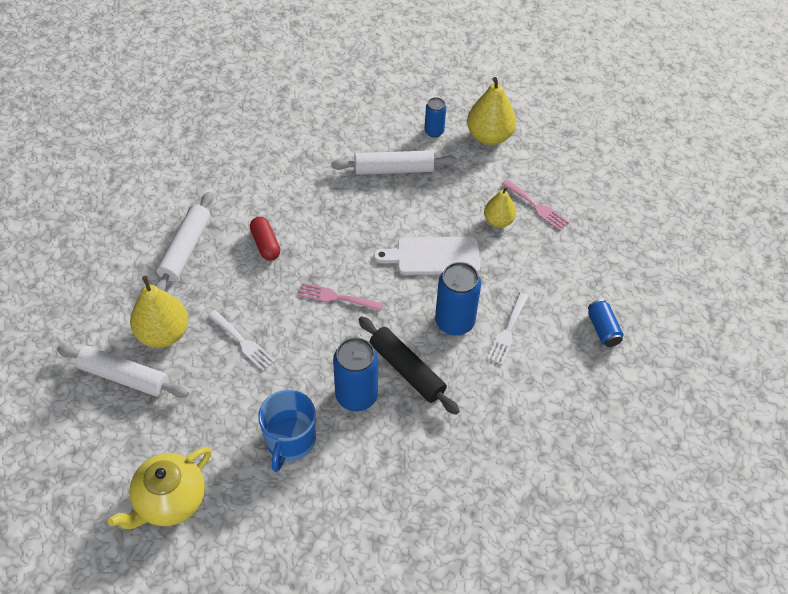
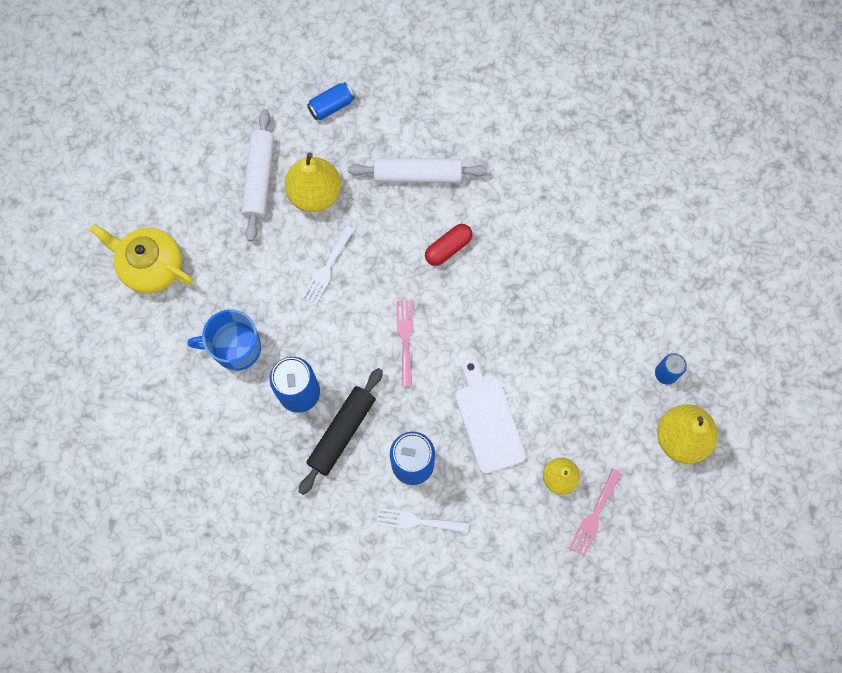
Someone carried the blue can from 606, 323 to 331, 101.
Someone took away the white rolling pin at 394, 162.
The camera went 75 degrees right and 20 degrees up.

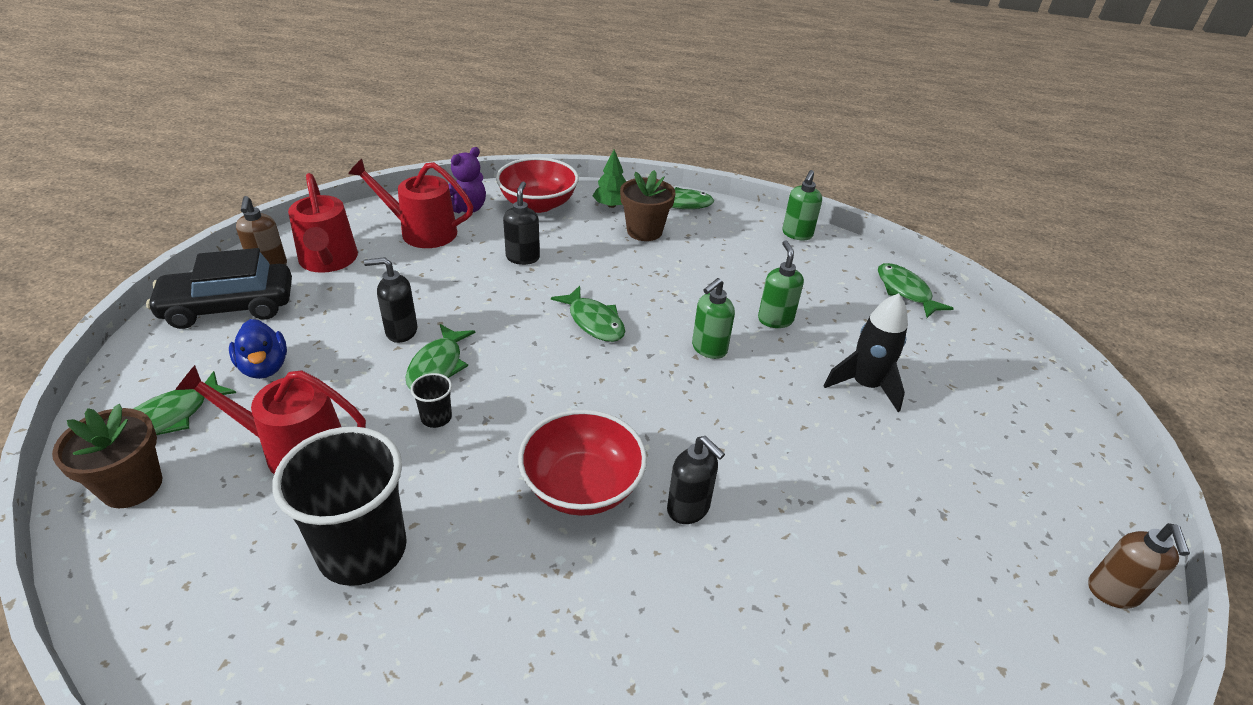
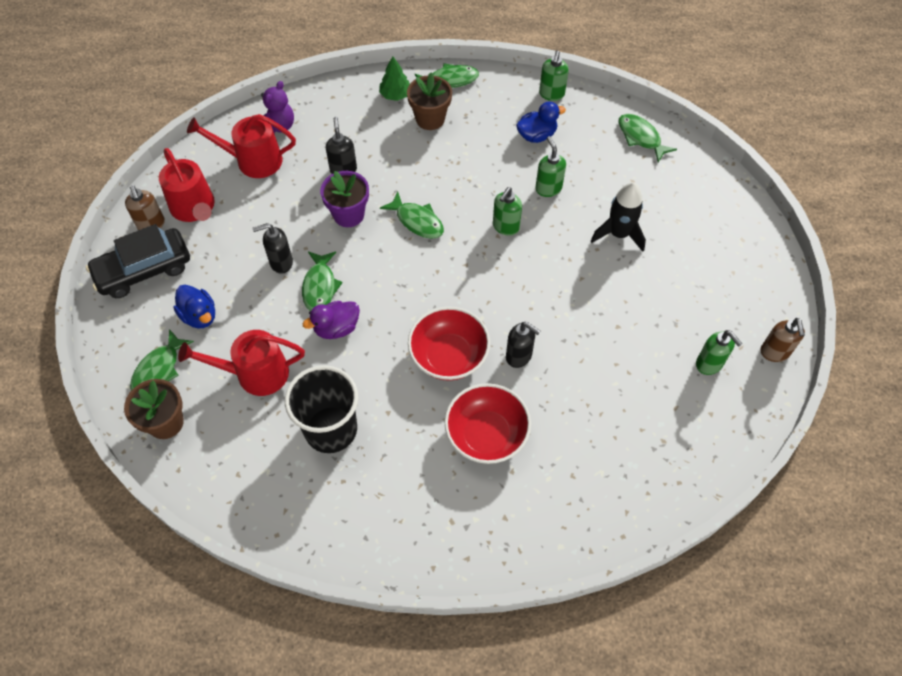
Someone swapped the black cup at 431, 400 for the purple duck at 331, 320.
Someone put down the purple flower pot at 344, 199.
Someone carried the red bowl from 537, 185 to 488, 423.
Someone put down the blue duck at 541, 122.
Someone put down the green soap dispenser at 719, 352.
The camera went 10 degrees left and 20 degrees up.

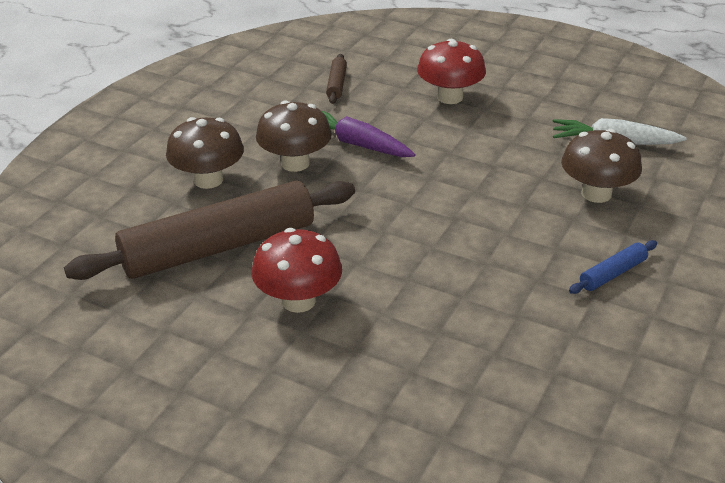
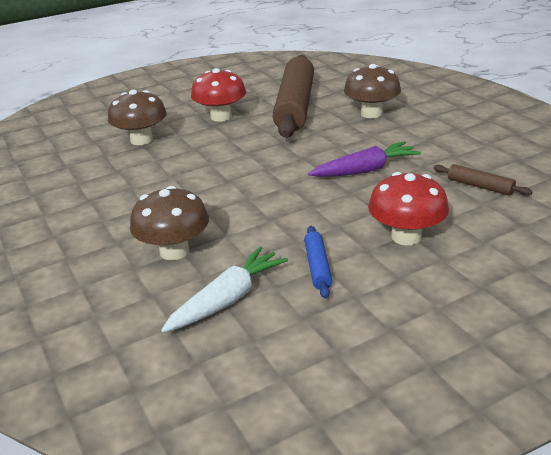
Someone carried the brown mushroom from 294, 136 to 137, 117.
Someone carried the blue rolling pin from 613, 267 to 318, 262.
The camera went 125 degrees right and 5 degrees down.

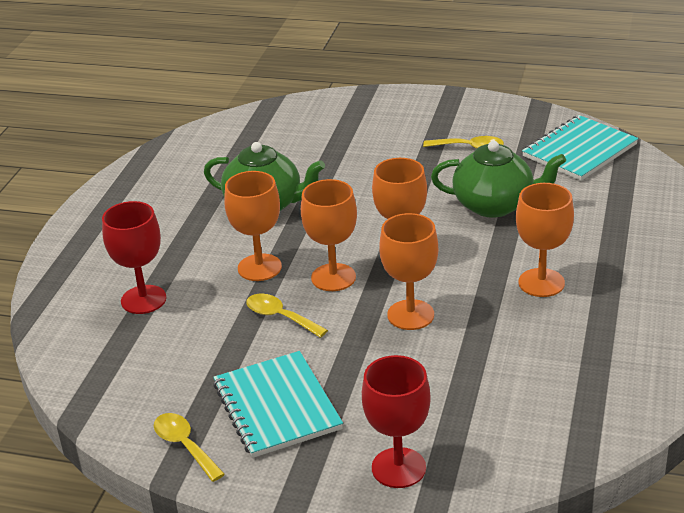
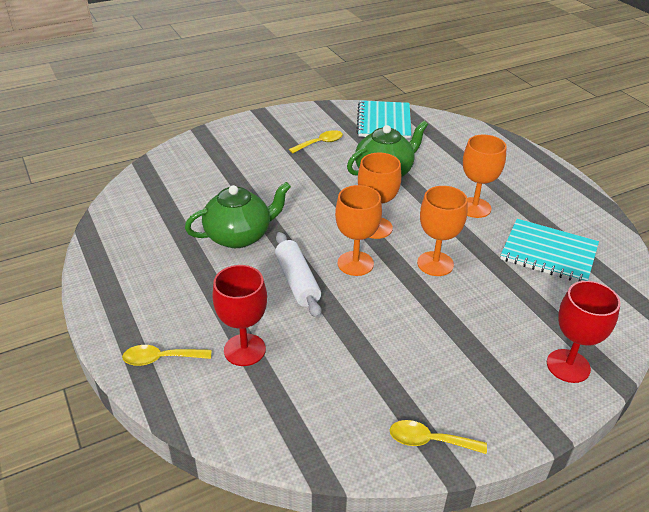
Someone carried the yellow spoon from 287, 316 to 166, 355.
Someone swapped the orange goblet at 253, 226 for the white rolling pin at 298, 275.
Someone carried the turquoise notebook from 278, 404 to 549, 250.
The camera went 45 degrees left and 5 degrees up.

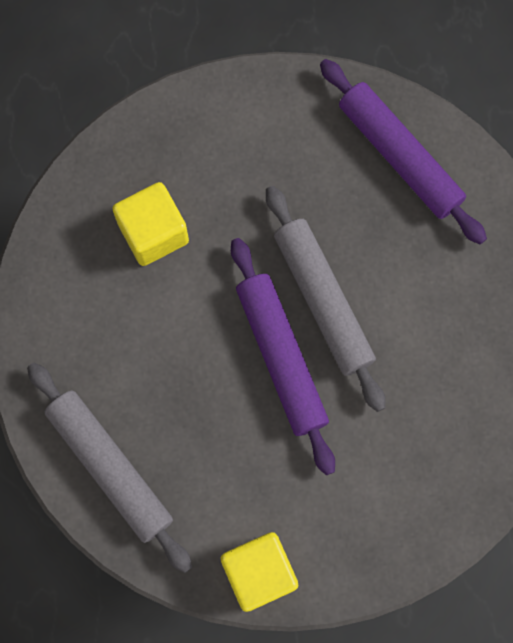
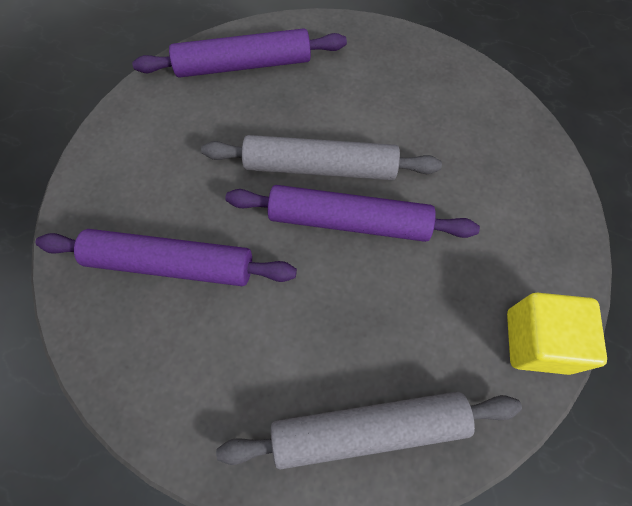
Someone swapped the yellow cube at 150, 224 for the purple rolling pin at 166, 257.
The camera went 60 degrees left and 10 degrees down.

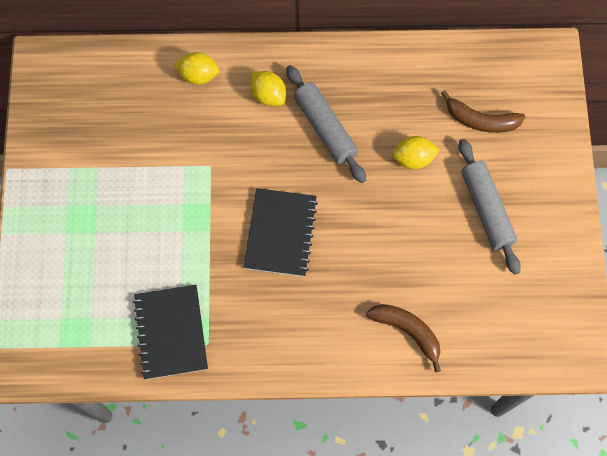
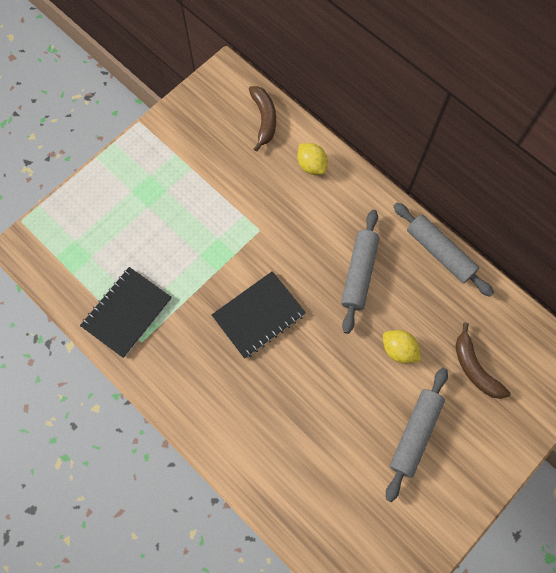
Someone carried the brown banana from 403, 338 to 262, 119.
Someone put down the grey rolling pin at 443, 250.
Someone took away the yellow lemon at 268, 88.
The camera went 45 degrees right and 0 degrees up.

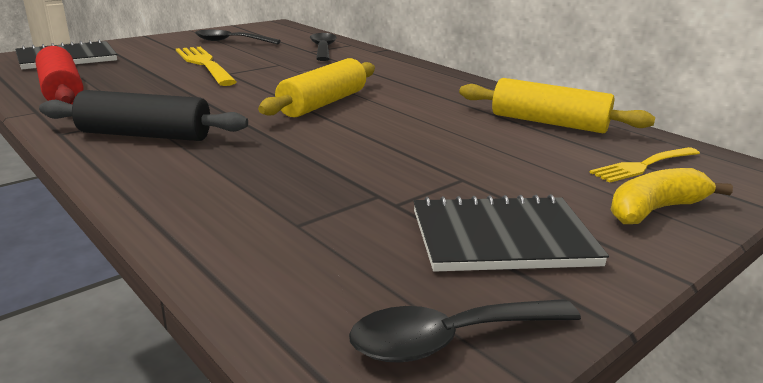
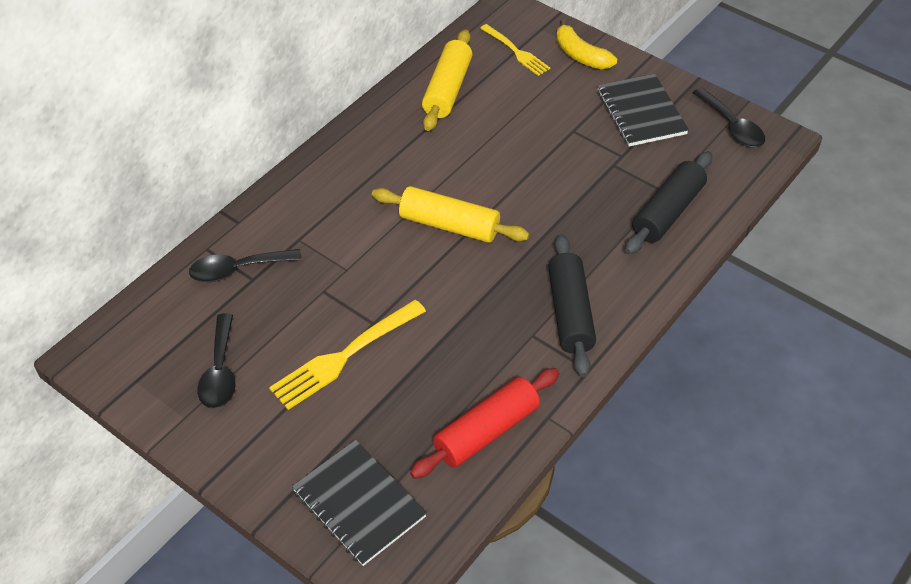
Someone put down the black rolling pin at 668, 202.
The camera went 100 degrees left and 25 degrees up.

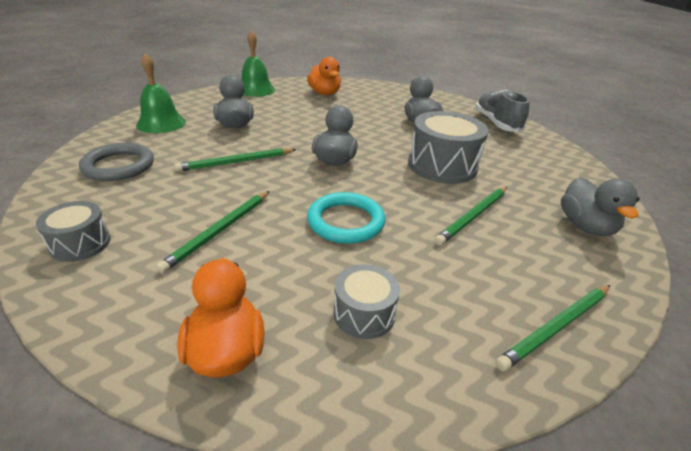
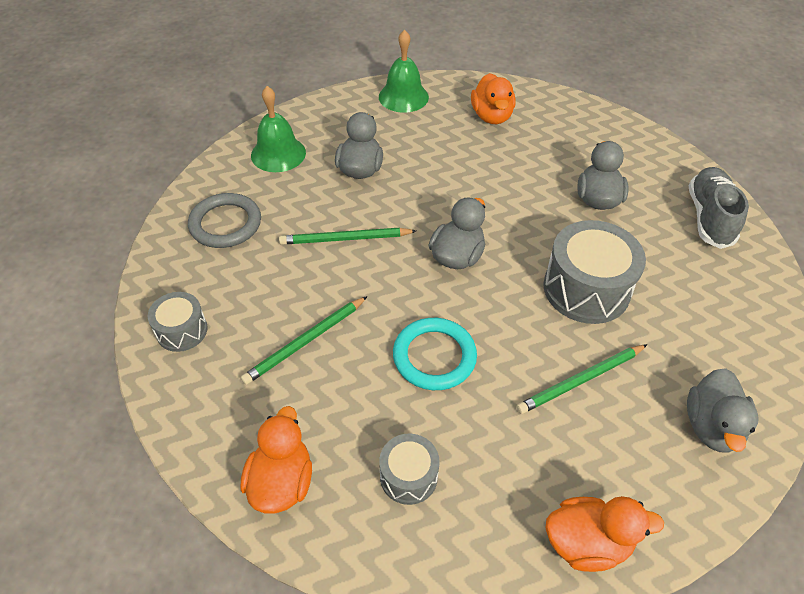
Someone swapped the green pencil at 552, 328 for the orange duck at 605, 534.
The camera went 20 degrees right and 15 degrees up.

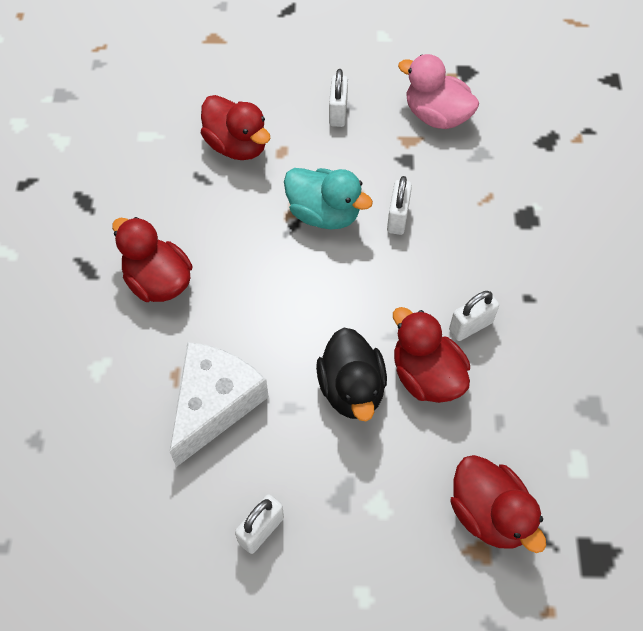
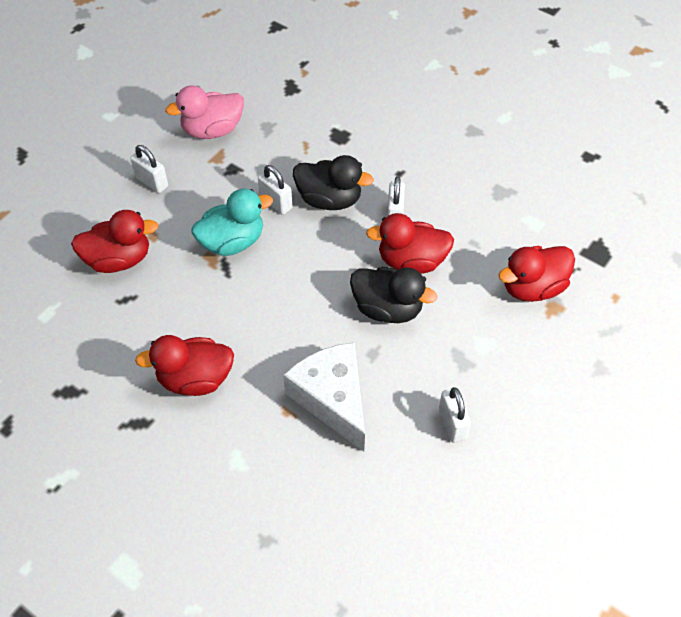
Someone put down the black duck at 333, 182.
Someone rotated the red duck at 498, 504 by 150 degrees clockwise.
The camera went 55 degrees left and 5 degrees down.

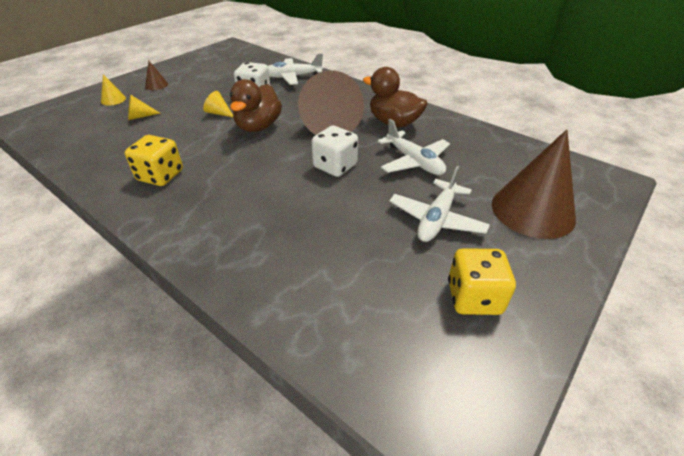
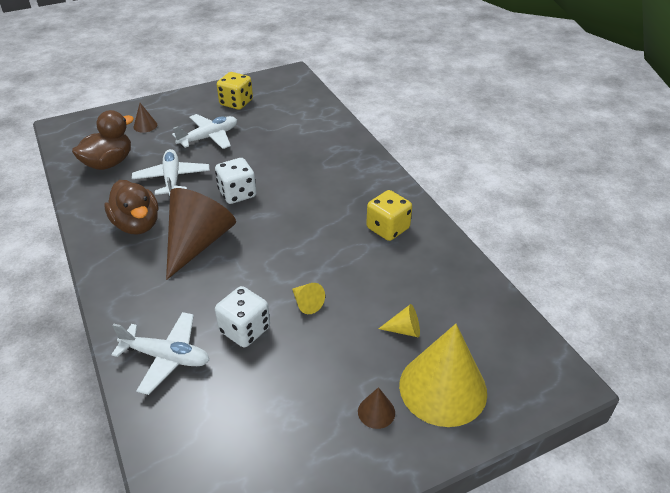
Someone carried the brown duck from 256, 105 to 103, 140.
Someone scaled the brown cone at 534, 184 by 0.42.
Someone scaled the yellow cone at 113, 90 by 2.40.
The camera went 155 degrees left and 0 degrees up.

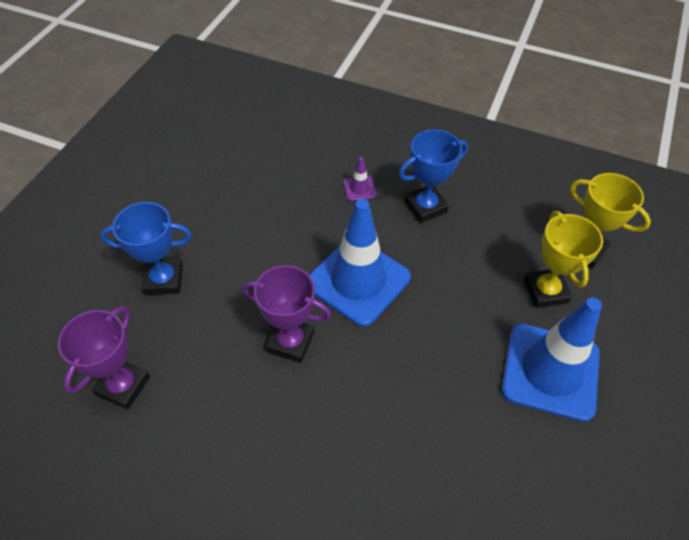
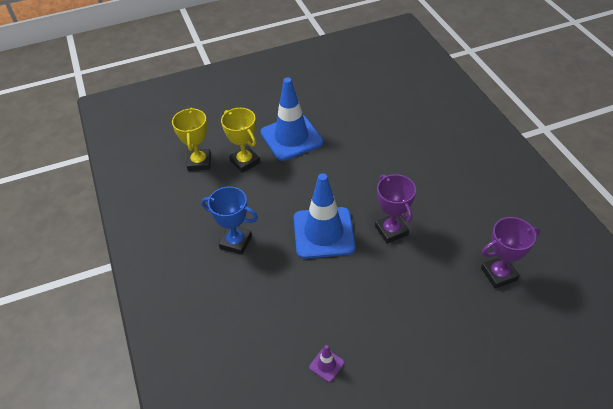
Someone rotated the yellow trophy at 563, 259 by 75 degrees counterclockwise.
Someone carried the purple traffic cone from 360, 179 to 326, 363.
Someone took away the blue trophy at 146, 248.
The camera went 130 degrees left and 5 degrees down.

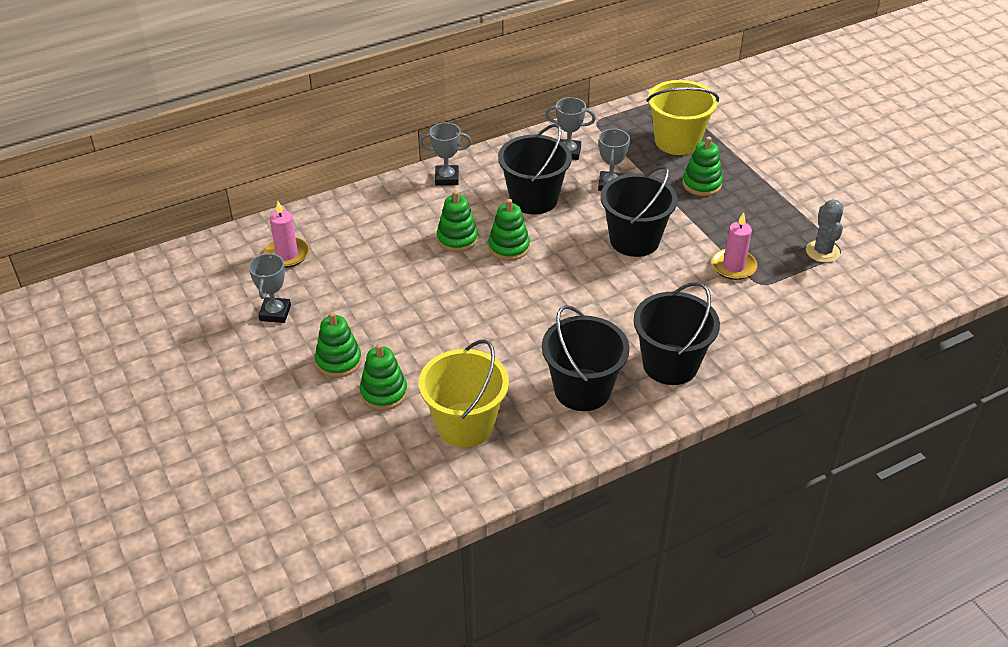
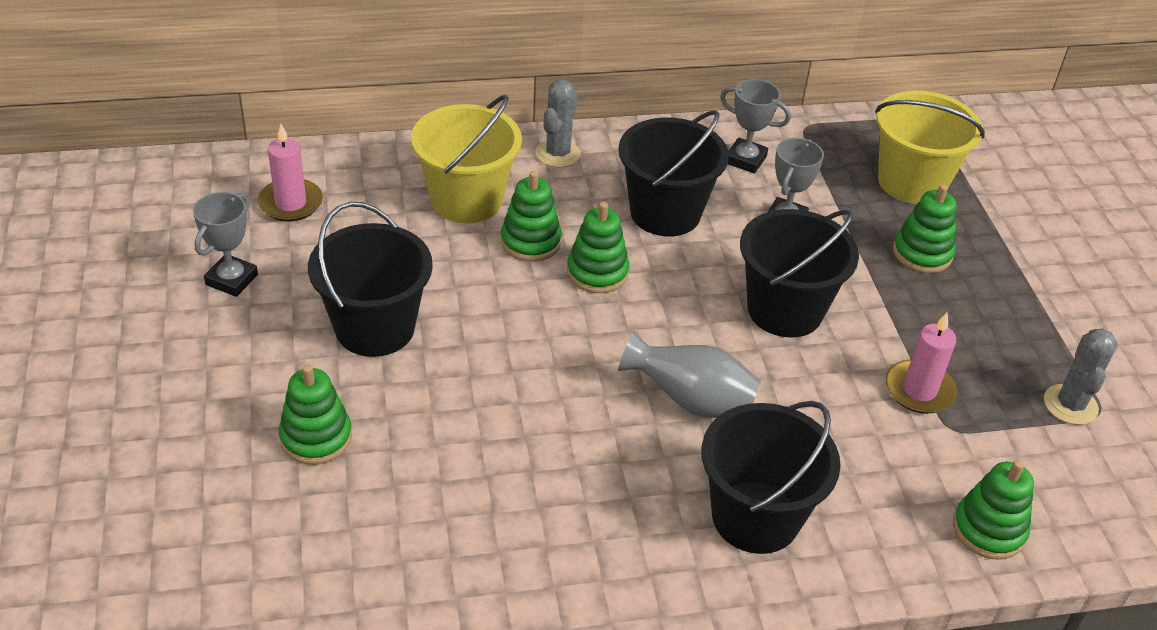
Someone carried the black bucket from 586, 358 to 370, 279.
Someone carried the yellow bucket from 464, 394 to 466, 158.
Someone swapped the grey trophy at 445, 154 for the grey cactus at 558, 123.
Someone put down the grey vase at 689, 374.
Someone carried the green stacking toy from 338, 345 to 993, 509.
The camera went 15 degrees right and 0 degrees up.

